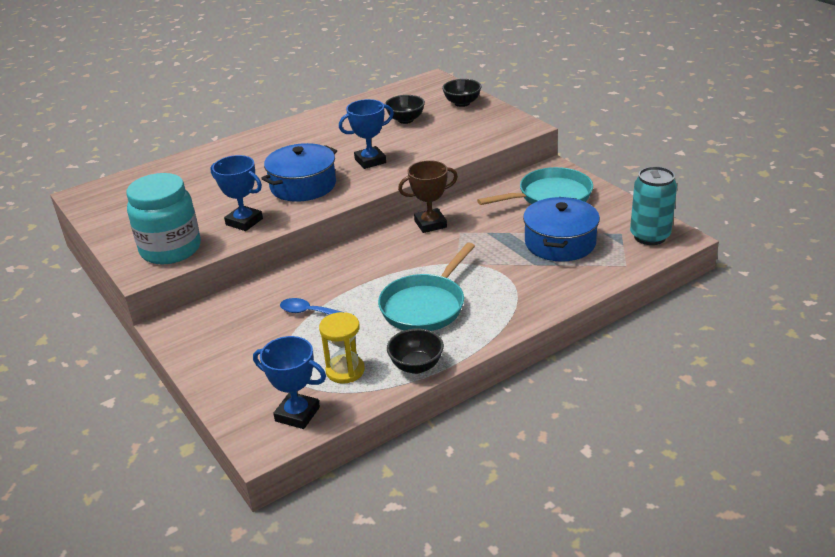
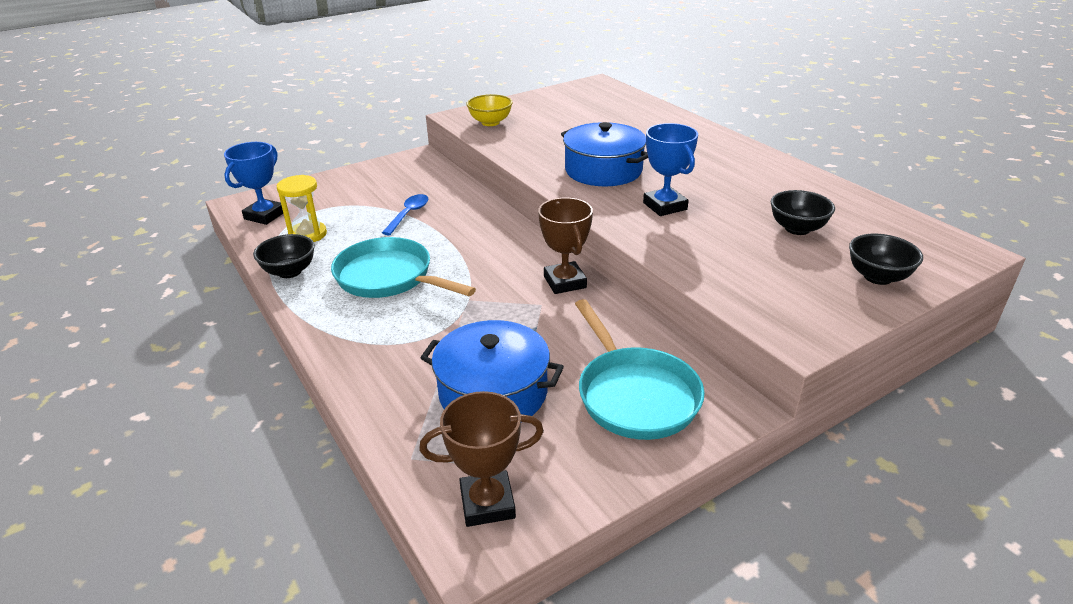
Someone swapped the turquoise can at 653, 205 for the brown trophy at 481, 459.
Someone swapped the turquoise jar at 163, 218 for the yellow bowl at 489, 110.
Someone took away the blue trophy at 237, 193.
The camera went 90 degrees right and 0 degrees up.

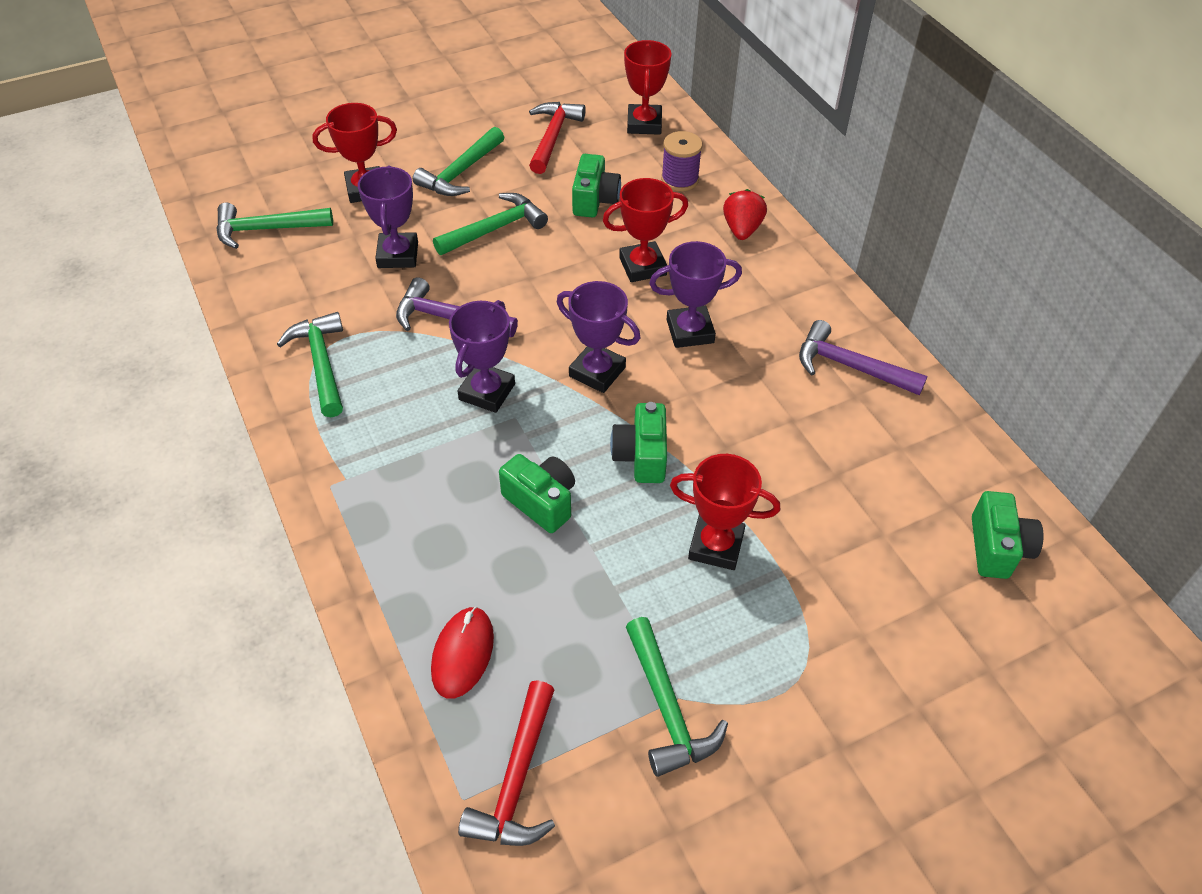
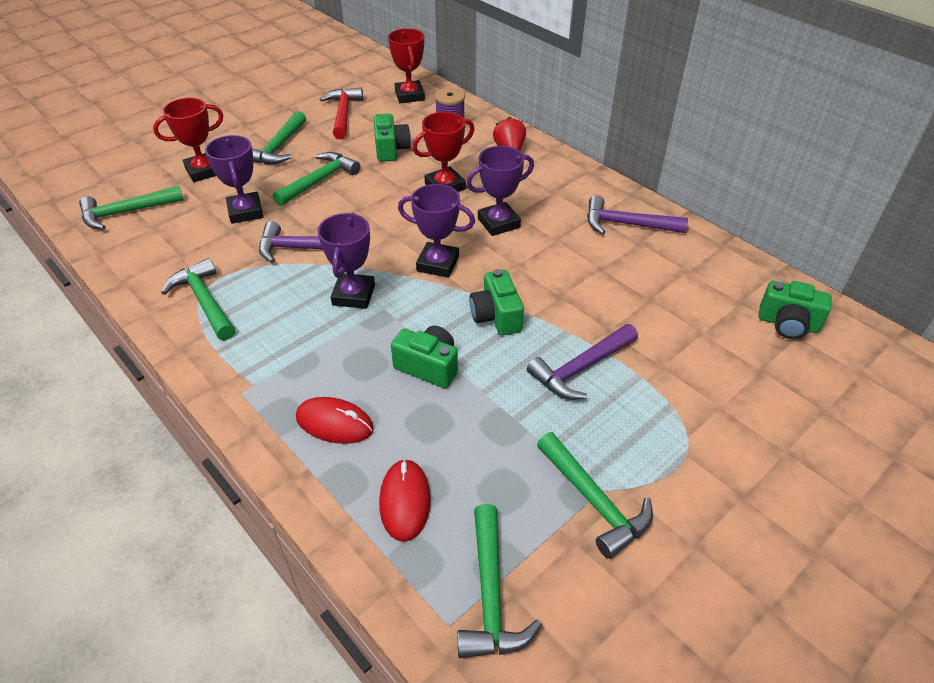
Someone put down the red mouse at 335, 420.
Someone repainted the red hammer at 506, 763, which became the green hammer at 499, 581.
Someone swapped the red trophy at 725, 512 for the purple hammer at 582, 362.
Someone rotated the green camera at 1008, 535 by 120 degrees clockwise.
The camera went 15 degrees left and 5 degrees down.

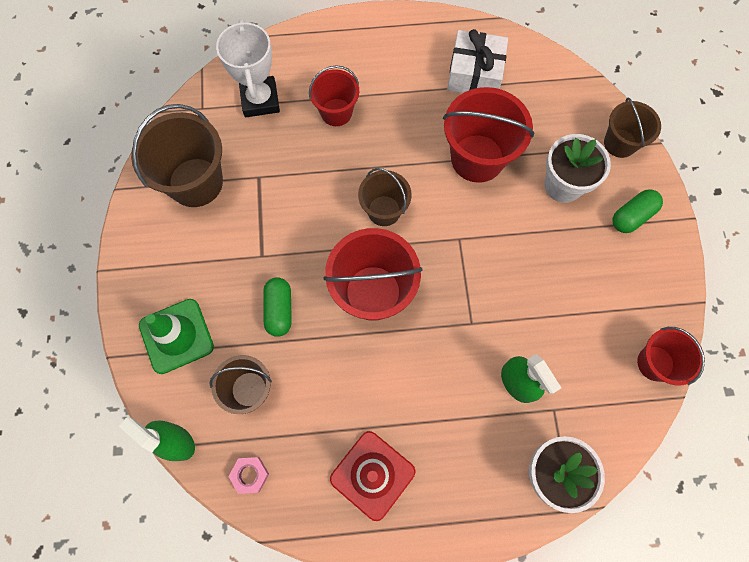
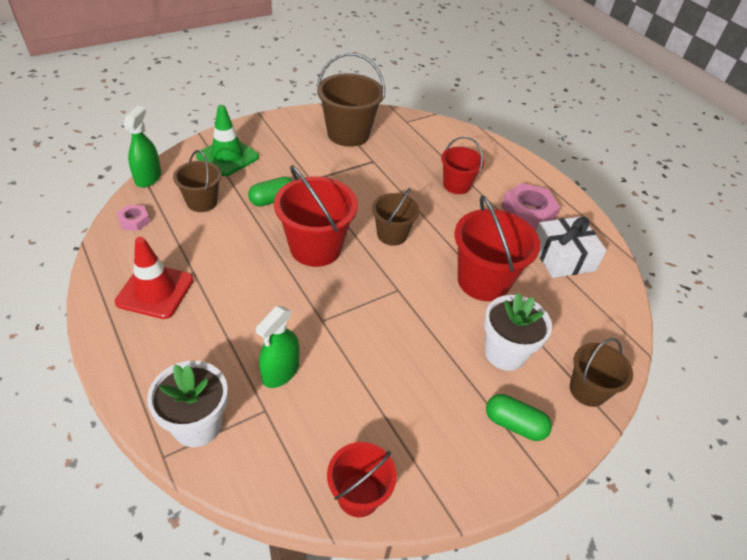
Someone put down the pink nut at 530, 206.
Someone took away the white trophy at 248, 68.
The camera went 60 degrees right and 25 degrees down.

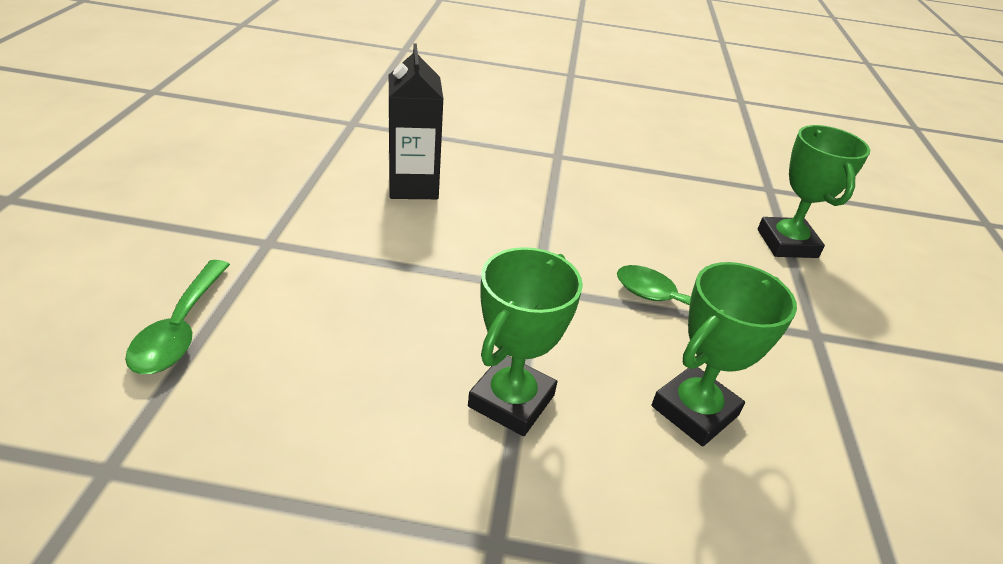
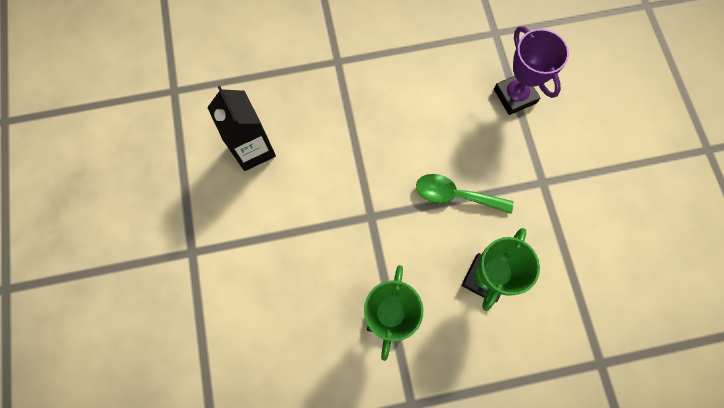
Someone repainted the green trophy at 814, 191, which became the purple trophy at 531, 70.
Someone took away the green spoon at 177, 317.
The camera went 15 degrees left and 35 degrees up.

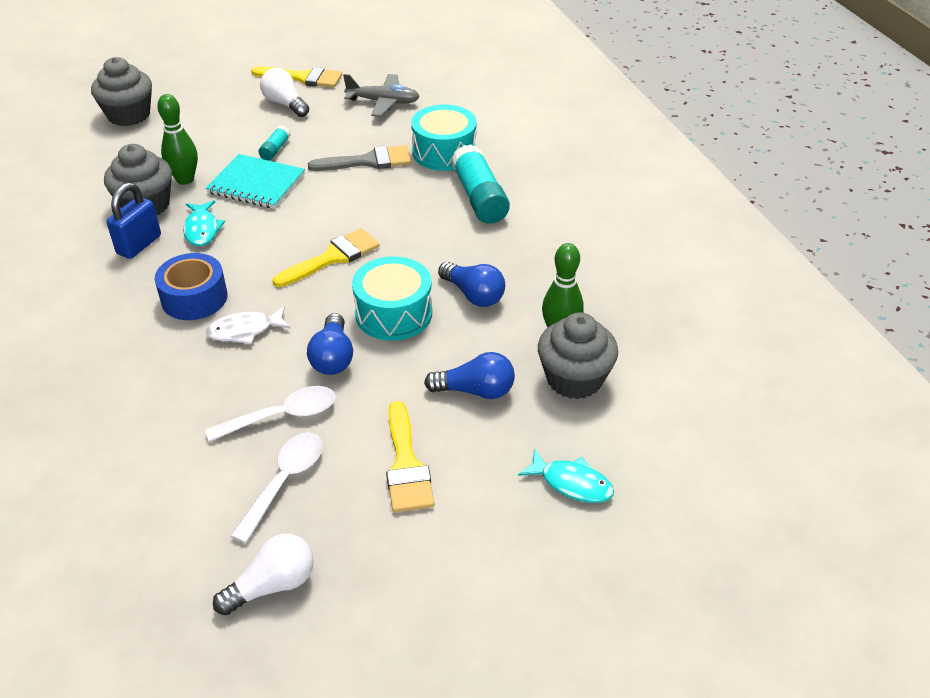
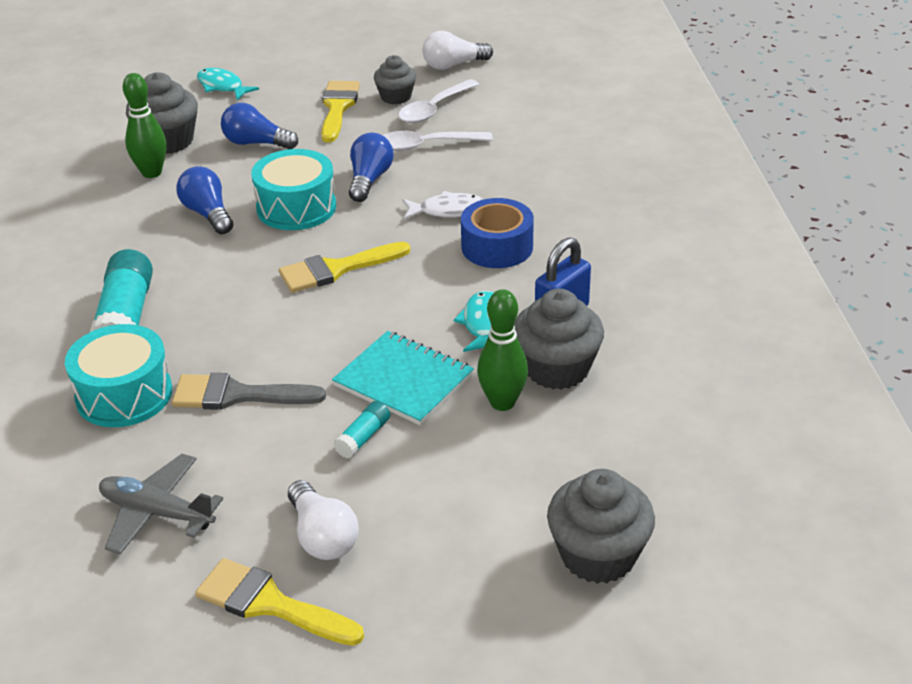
Someone put down the grey cupcake at 395, 79.
The camera went 165 degrees left and 5 degrees down.

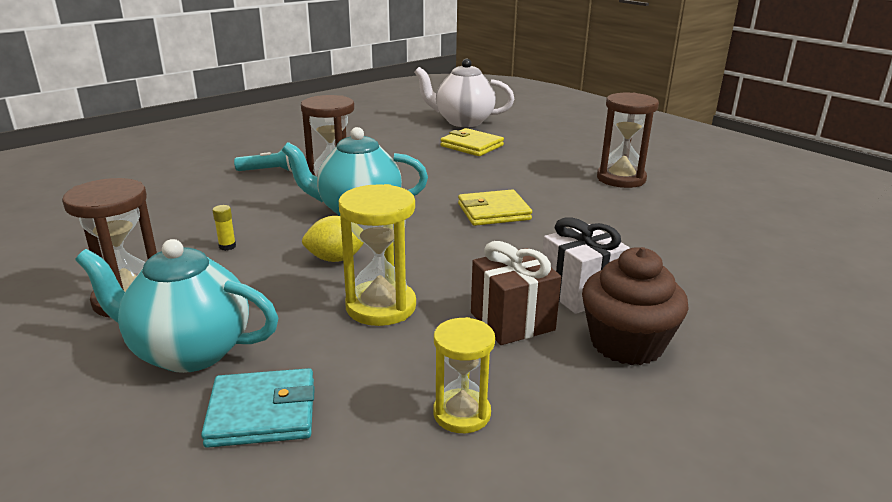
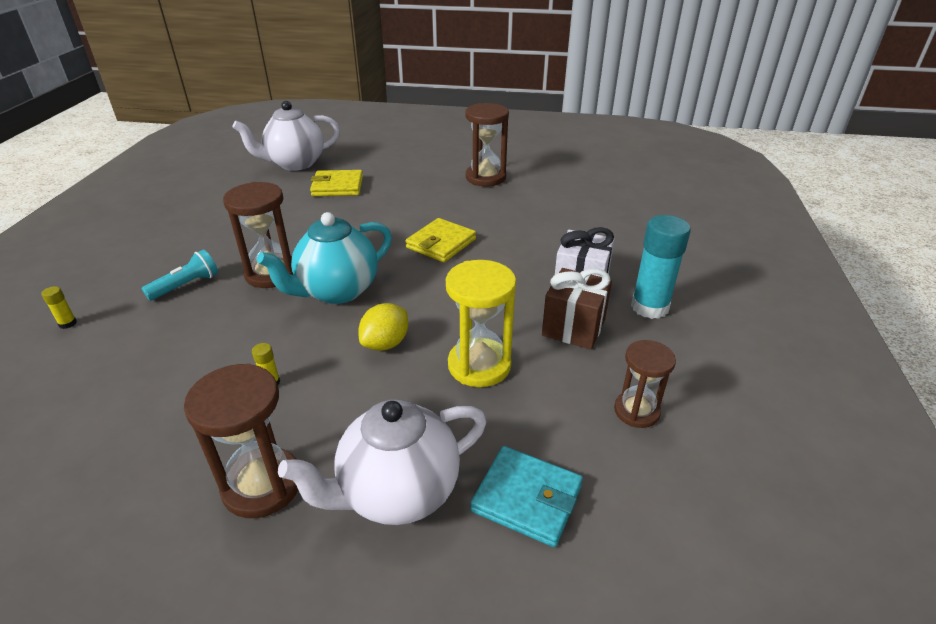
Someone put down the yellow glue stick at 59, 307.
Someone repainted the turquoise teapot at 176, 306, which became the white teapot at 382, 462.
Someone rotated the turquoise wallet at 258, 408 by 75 degrees clockwise.
Someone repainted the yellow hourglass at 464, 375, which became the brown hourglass at 645, 384.
Someone swapped the brown cupcake at 635, 306 for the turquoise glue stick at 661, 267.
The camera went 40 degrees left and 10 degrees up.

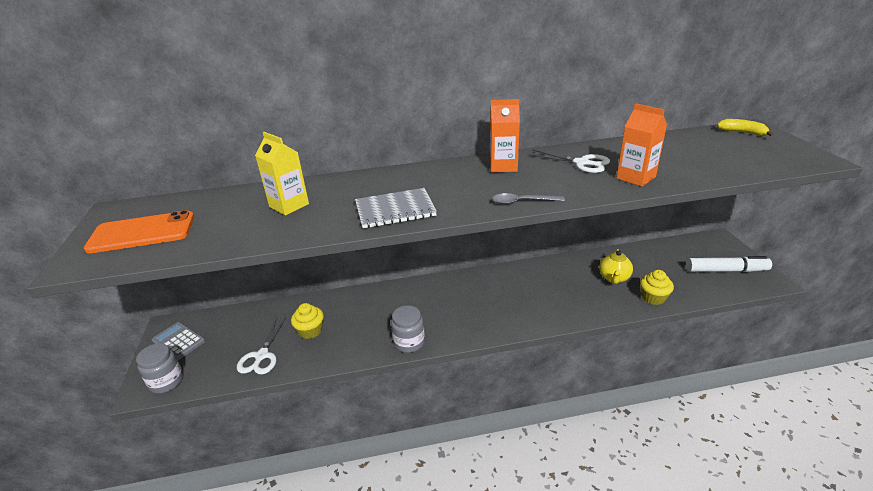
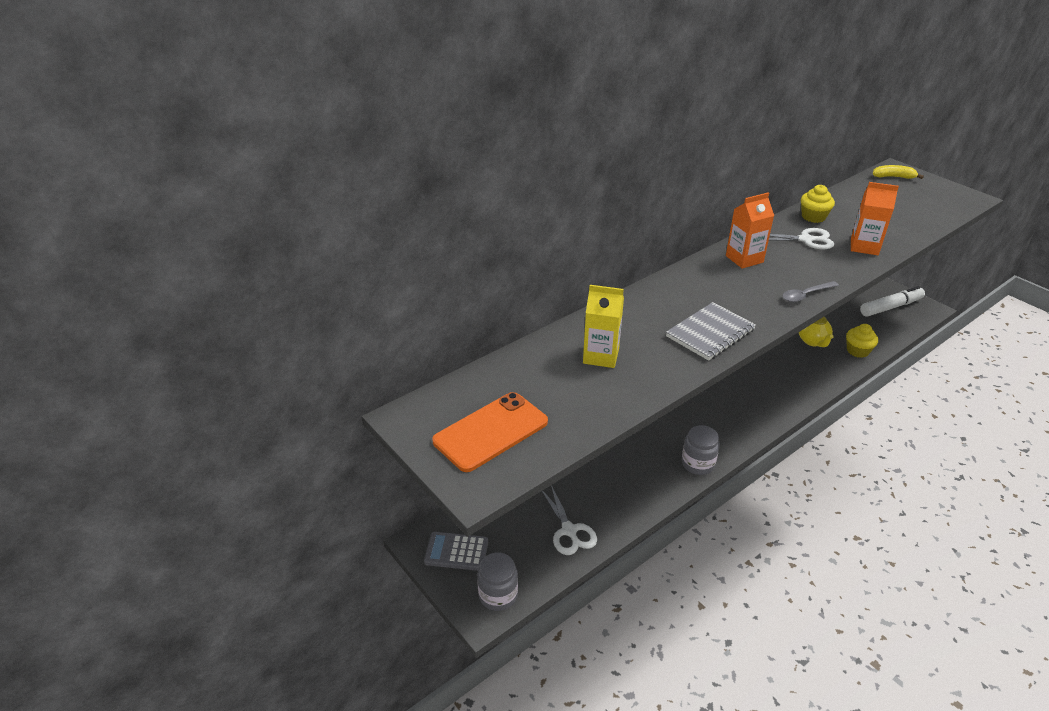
Someone carried the yellow cupcake from 307, 321 to 818, 204.
The camera went 30 degrees left and 5 degrees up.

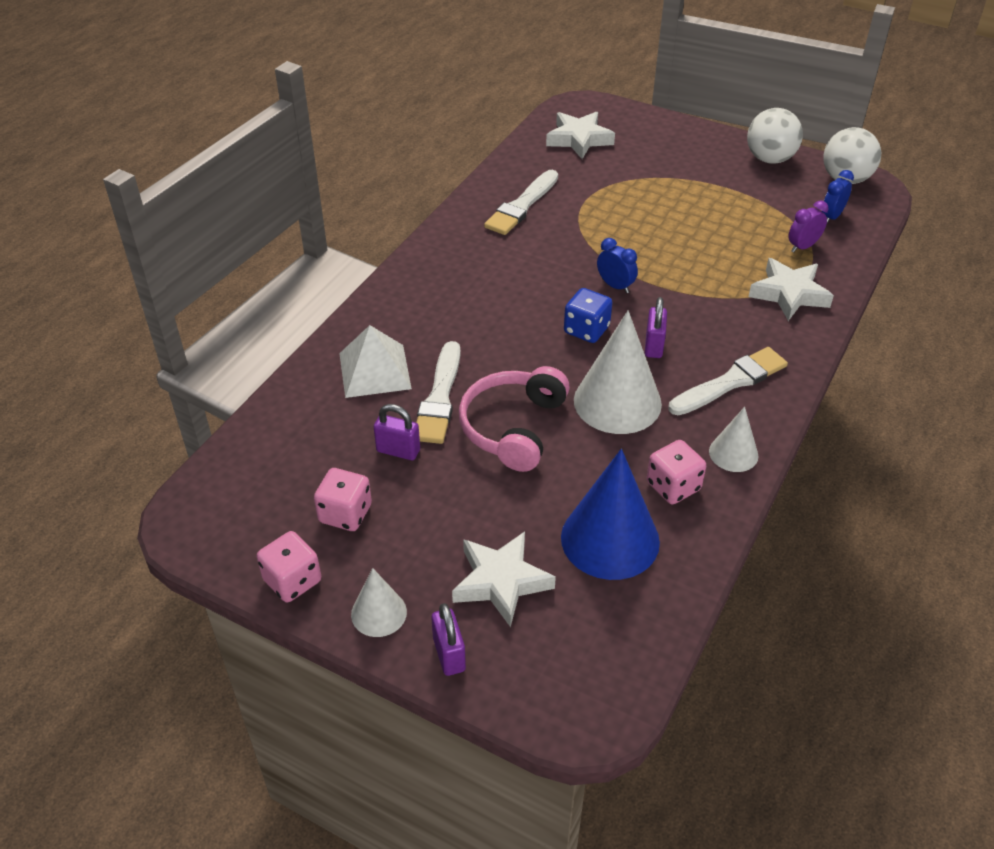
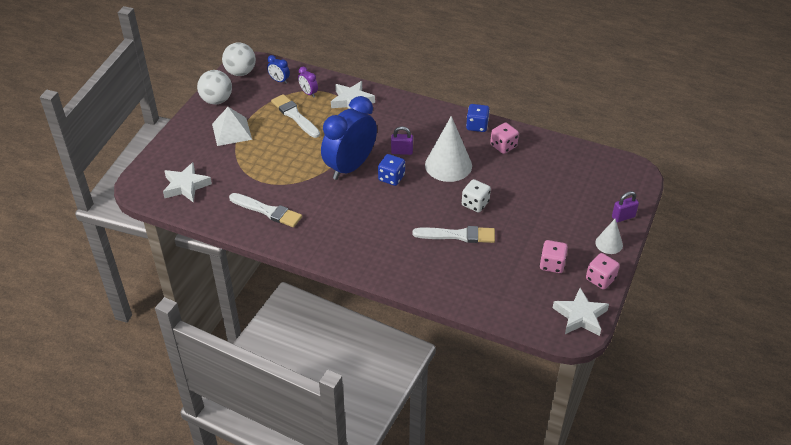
Someone carried the white pyramid from 375, 361 to 232, 126.
Someone carried the white brush from 728, 381 to 295, 116.
Someone scaled the blue clock at 617, 265 by 2.46.
Someone swapped the pink headphones at 514, 419 for the white dice at 476, 196.
Someone swapped the white cone at 734, 439 for the blue dice at 478, 118.
Someone carried the white star from 504, 579 to 581, 312.
Someone took away the purple padlock at 397, 432.
Someone took away the blue cone at 610, 514.
The camera went 95 degrees left and 0 degrees up.

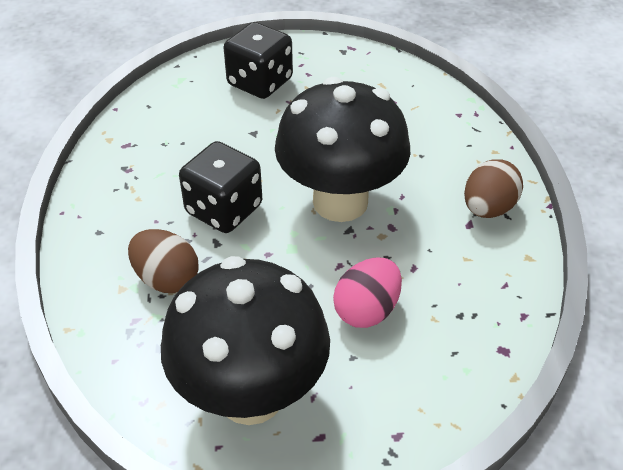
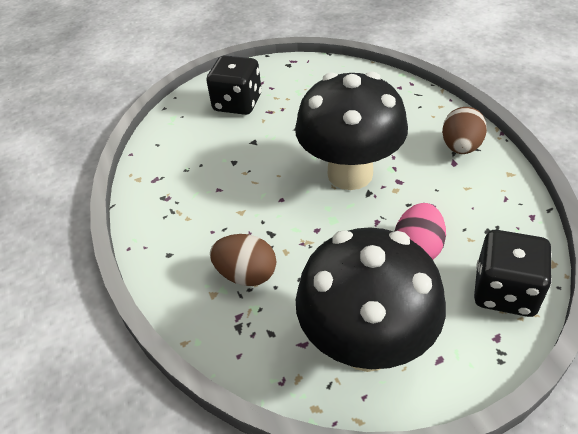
Someone carried the black dice from 220, 187 to 513, 273.
The camera went 15 degrees left and 0 degrees up.

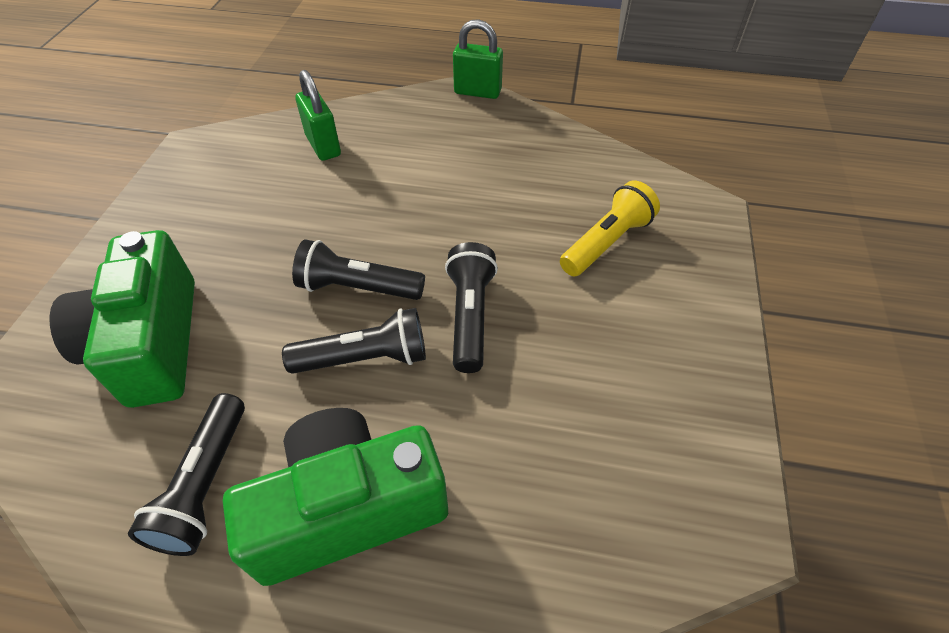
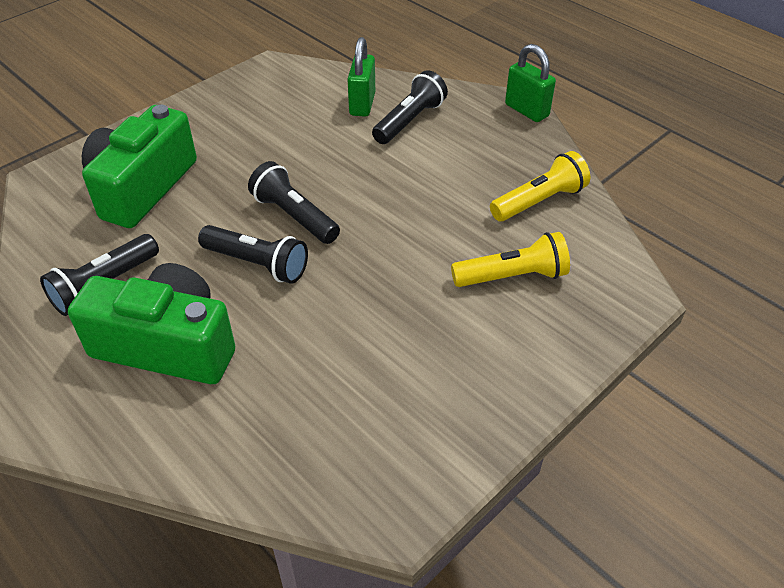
Someone carried the black flashlight from 471, 307 to 410, 107.
Someone put down the yellow flashlight at 540, 186.
The camera went 35 degrees right and 5 degrees down.

